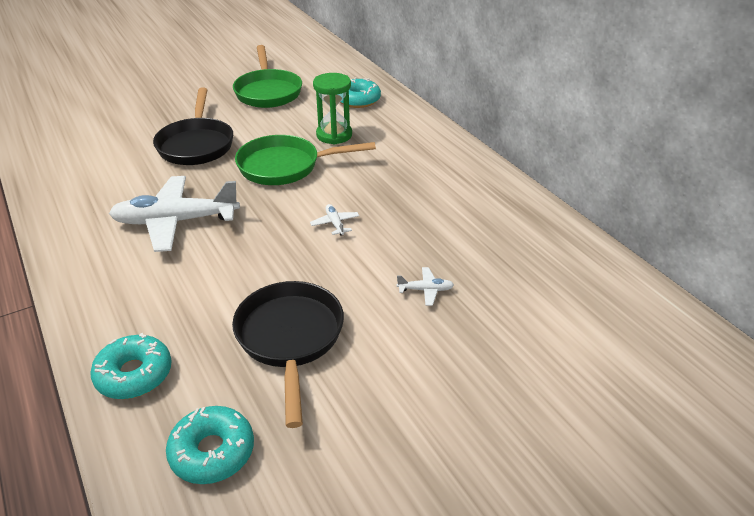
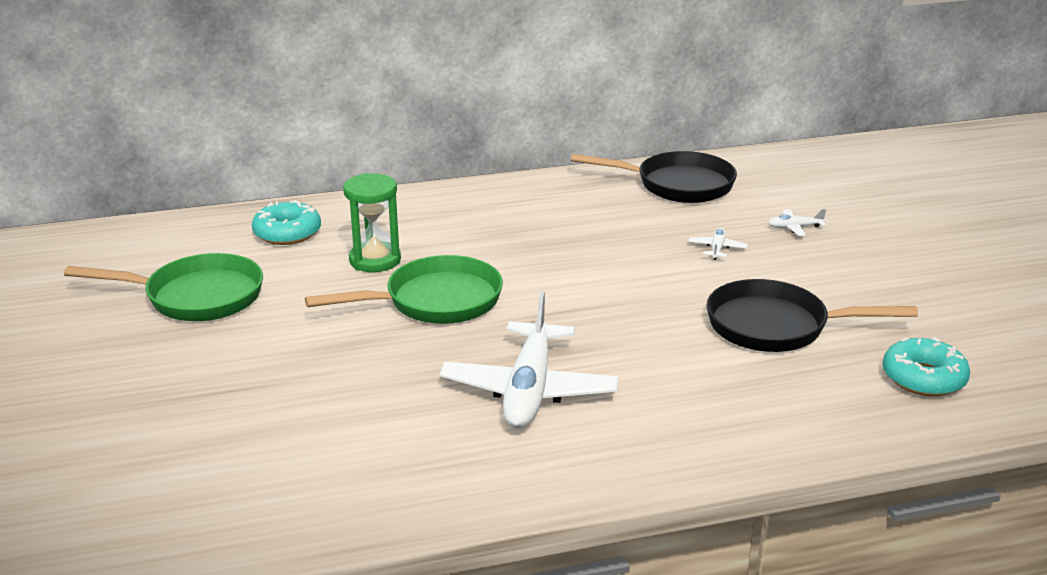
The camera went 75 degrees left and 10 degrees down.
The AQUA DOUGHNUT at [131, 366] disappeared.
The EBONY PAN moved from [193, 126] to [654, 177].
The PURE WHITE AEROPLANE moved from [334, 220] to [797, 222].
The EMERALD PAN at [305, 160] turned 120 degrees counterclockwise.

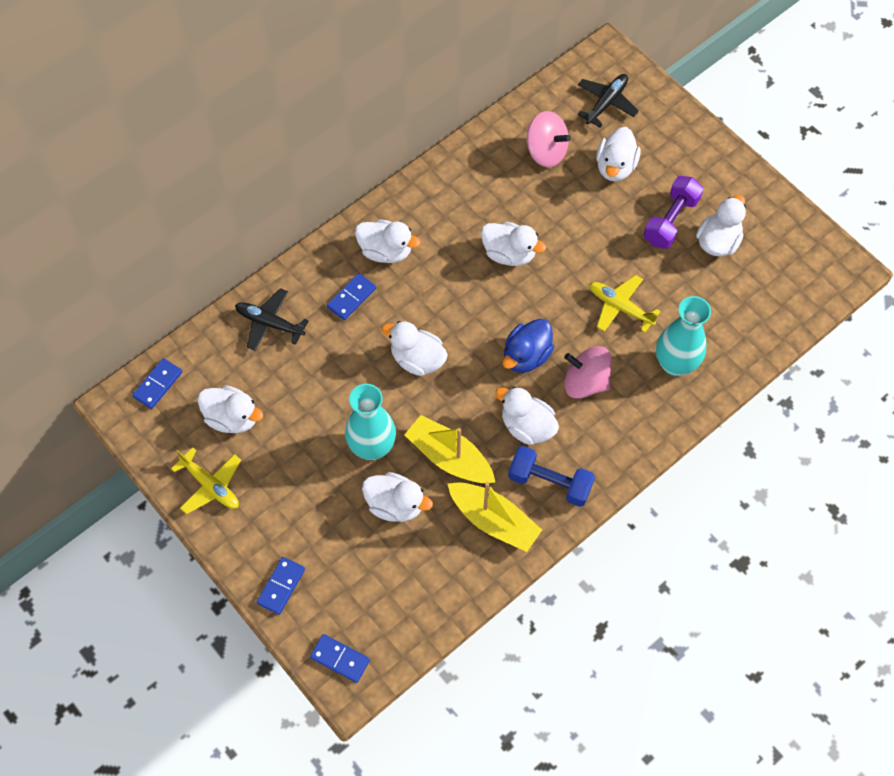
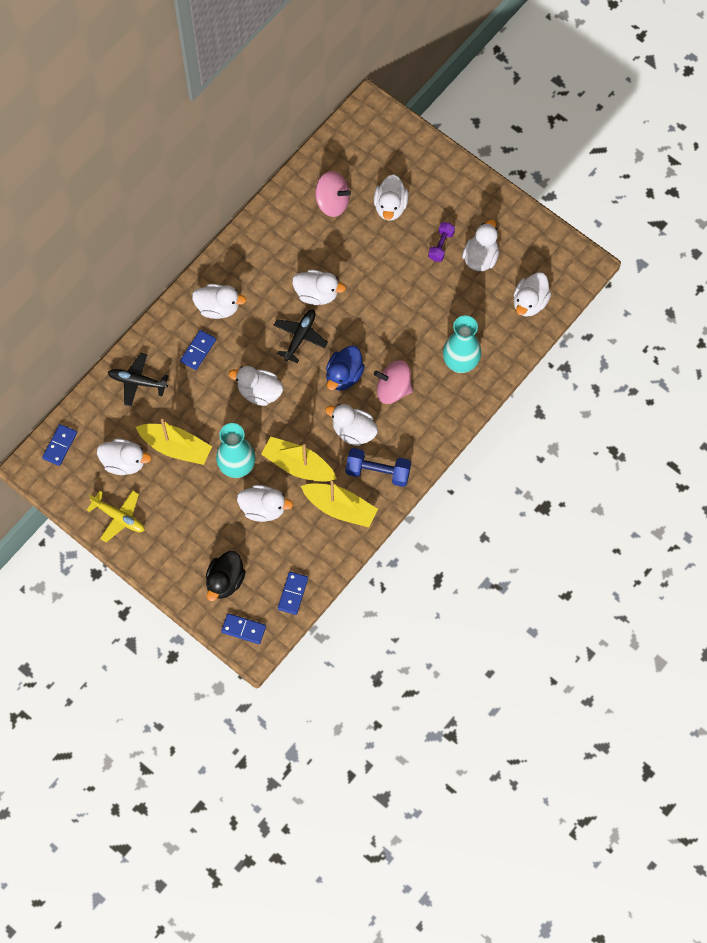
The camera went 10 degrees left and 5 degrees up.
The YELLOW AEROPLANE at [625, 303] disappeared.
The YELLOW SAILBOAT at [174, 442] appeared.
The EBONY DUCK at [226, 576] appeared.
The PURE WHITE DUCK at [532, 294] appeared.
The BLUE DOMINO PIECE moved from [281, 586] to [293, 593].
The EBONY AEROPLANE moved from [608, 100] to [300, 336].
The ROYAL PURPLE FREE WEIGHT at [673, 212] changed to 0.64 times the size.

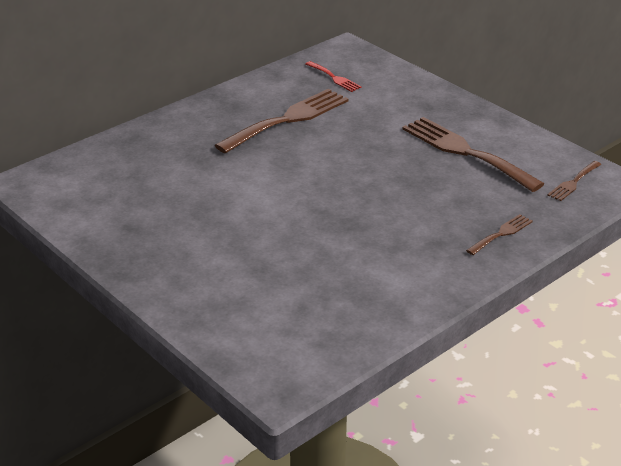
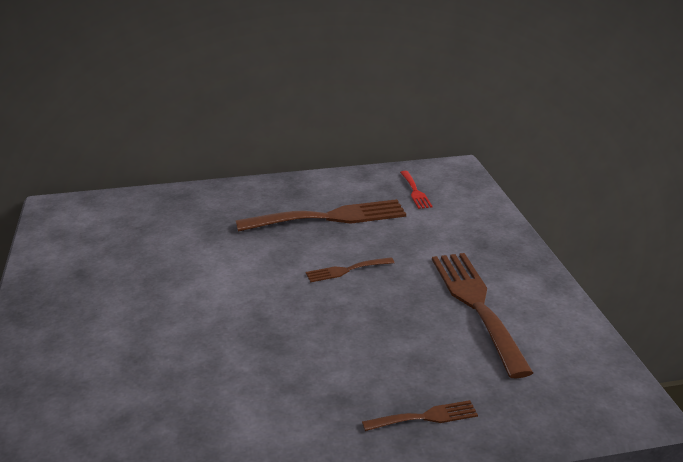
The camera went 30 degrees right and 5 degrees down.
The DARK BROWN FORK moved from [574, 181] to [350, 269].

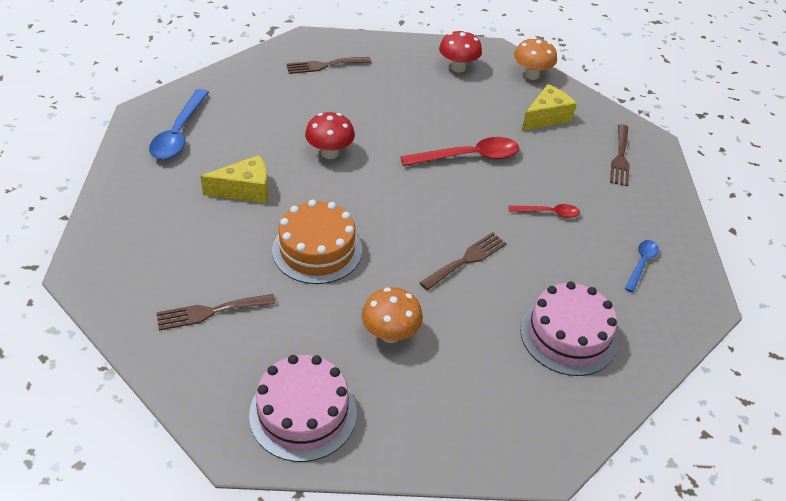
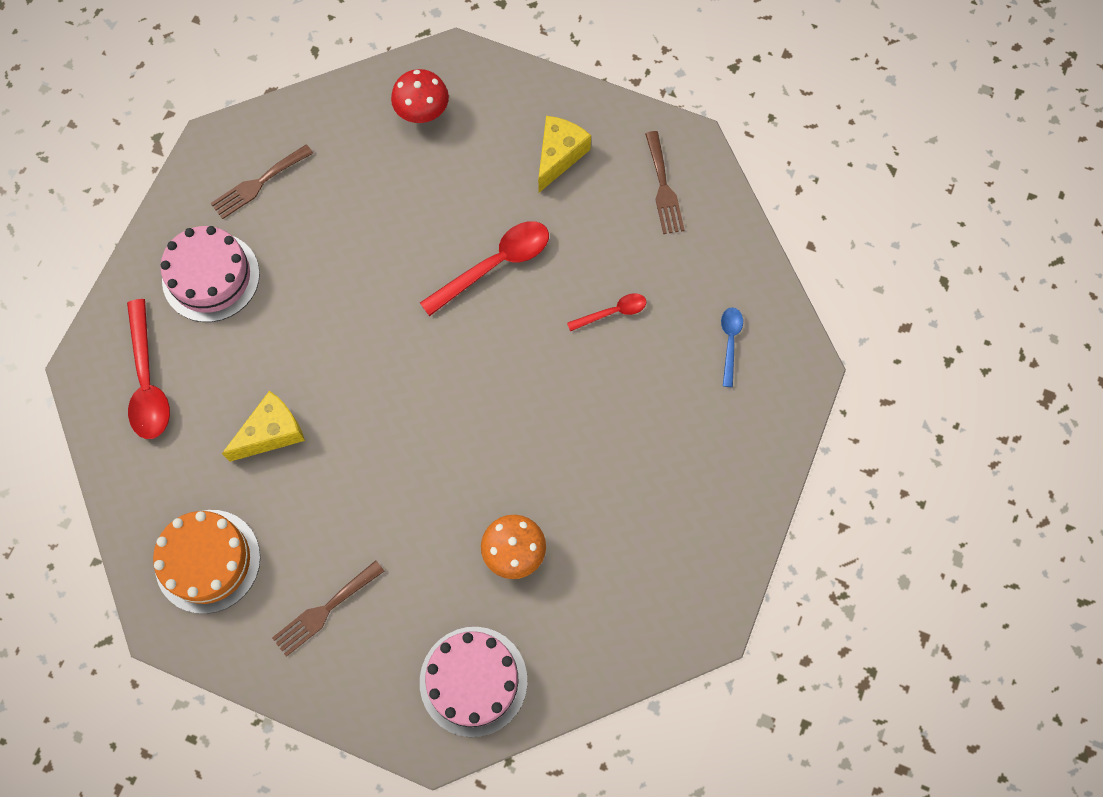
The camera went 20 degrees left and 25 degrees up.
The RED MUSHROOM at [330, 135] disappeared.
The DARK BROWN FORK at [463, 261] disappeared.
The BRIGHT ORANGE MUSHROOM at [535, 58] disappeared.
The BRIGHT ORANGE GATEAU moved from [317, 242] to [206, 562].
The PINK GATEAU moved from [568, 328] to [210, 274].
The BLUE SPOON at [179, 124] became the RED SPOON at [148, 369].

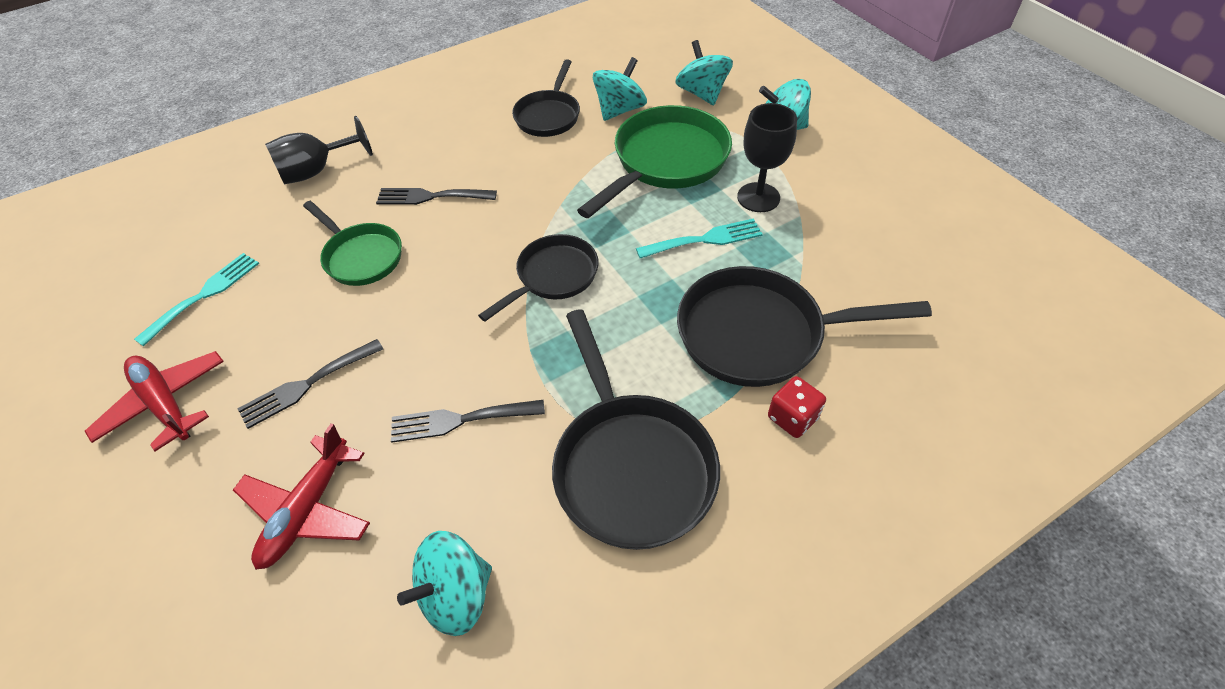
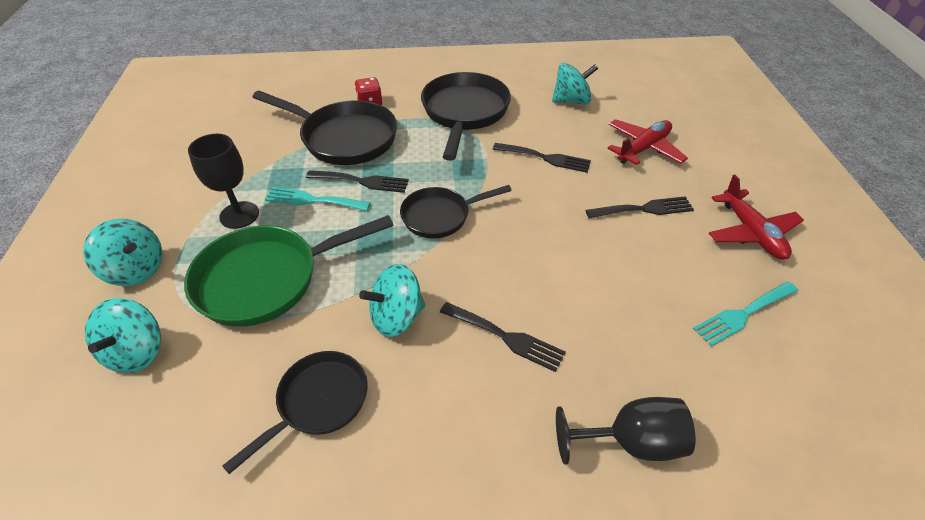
The camera went 155 degrees left and 5 degrees down.
The EMERALD PAN at [352, 243] disappeared.
The EBONY FORK at [357, 181] appeared.
The AQUA SPINNING TOP moved from [620, 89] to [392, 300].

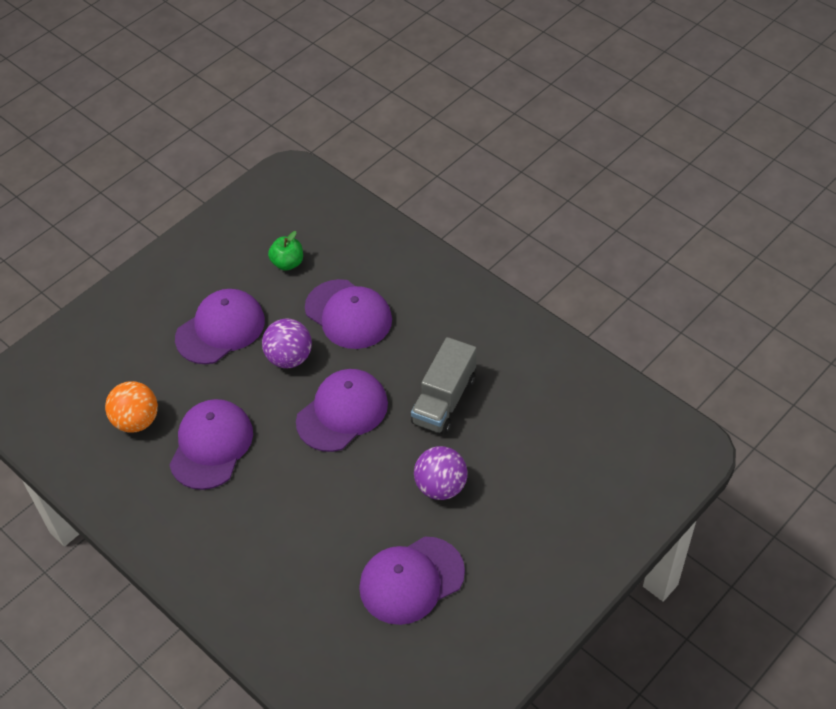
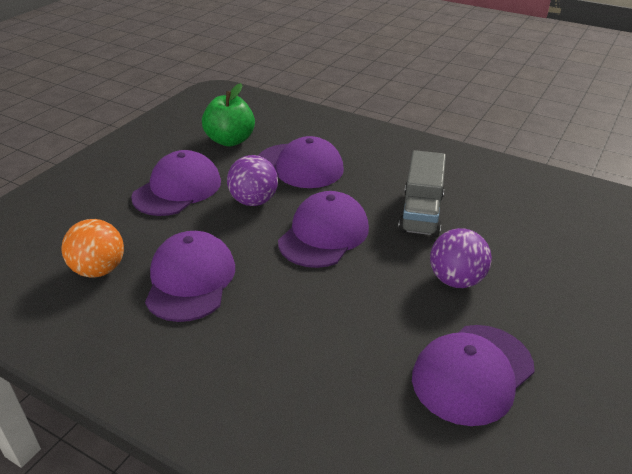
The camera went 15 degrees left and 15 degrees down.
The EMERALD TOY APPLE at [285, 250] changed to 1.59 times the size.

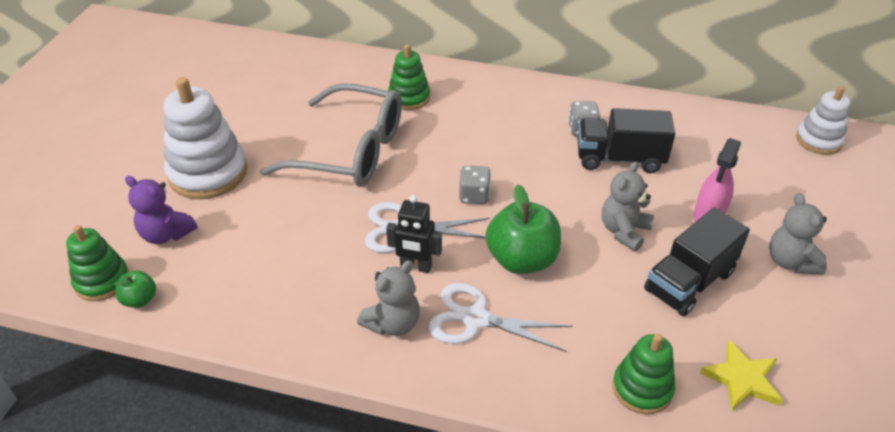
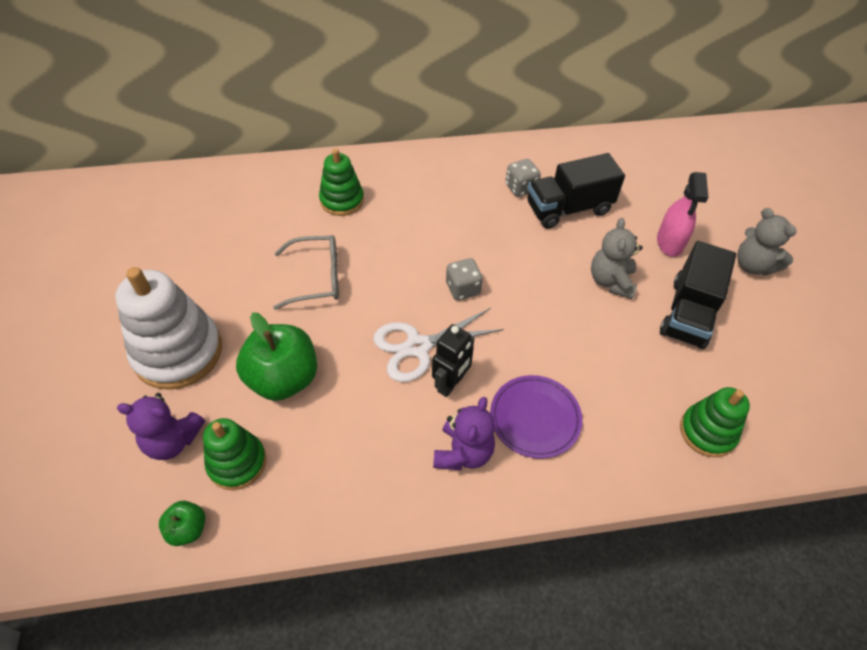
The camera went 25 degrees left and 10 degrees up.
The YELLOW FIVE-POINTED STAR at [741, 375] disappeared.
The PURE WHITE STACKING TOY at [823, 120] disappeared.
The EMERALD STACKING TOY moved from [97, 263] to [234, 454].
The EMERALD TOY APPLE moved from [523, 229] to [276, 356].
The PURE WHITE PAIR OF SCISSORS at [500, 317] was replaced by the ROYAL PURPLE FLAT DISH at [536, 417].
The ASH-GREY STUFFED BEAR at [388, 298] became the ROYAL PURPLE STUFFED BEAR at [464, 433].
The EBONY ROBOT at [414, 234] turned 45 degrees counterclockwise.
The ASH-GREY SPECTACLES at [331, 134] changed to 0.56 times the size.

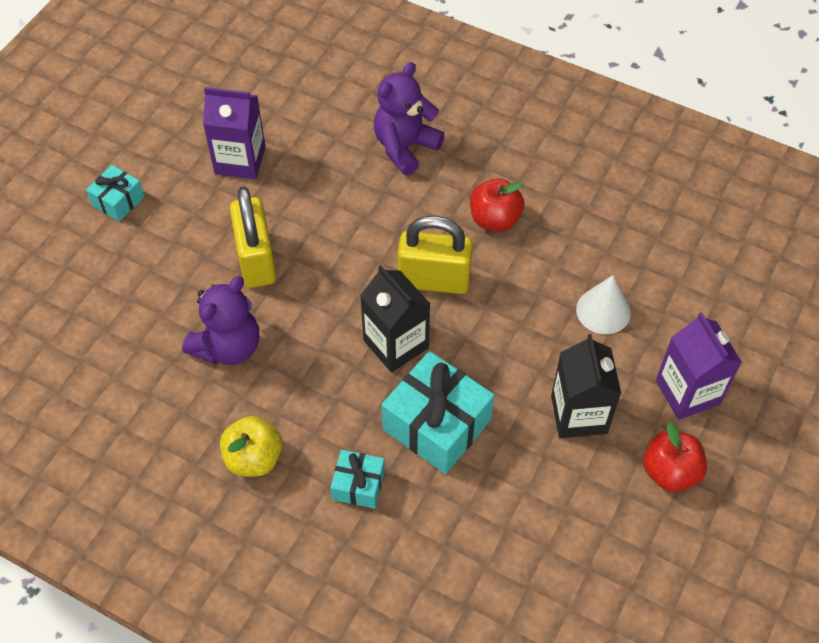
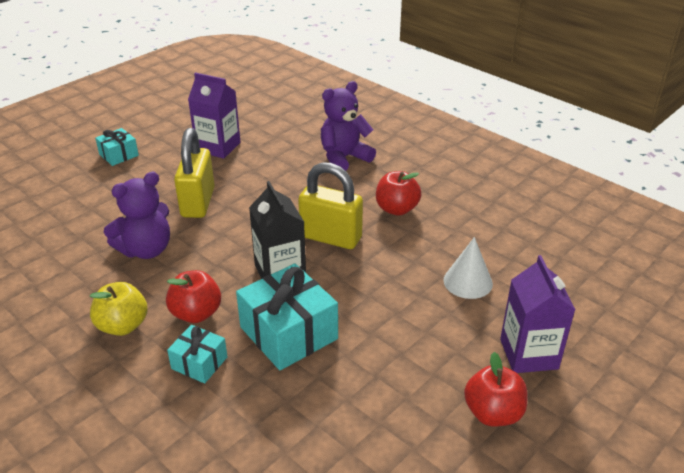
The camera went 15 degrees right and 20 degrees down.
The EBONY MILK CARTON at [586, 386] disappeared.
The RED TOY APPLE at [193, 296] appeared.

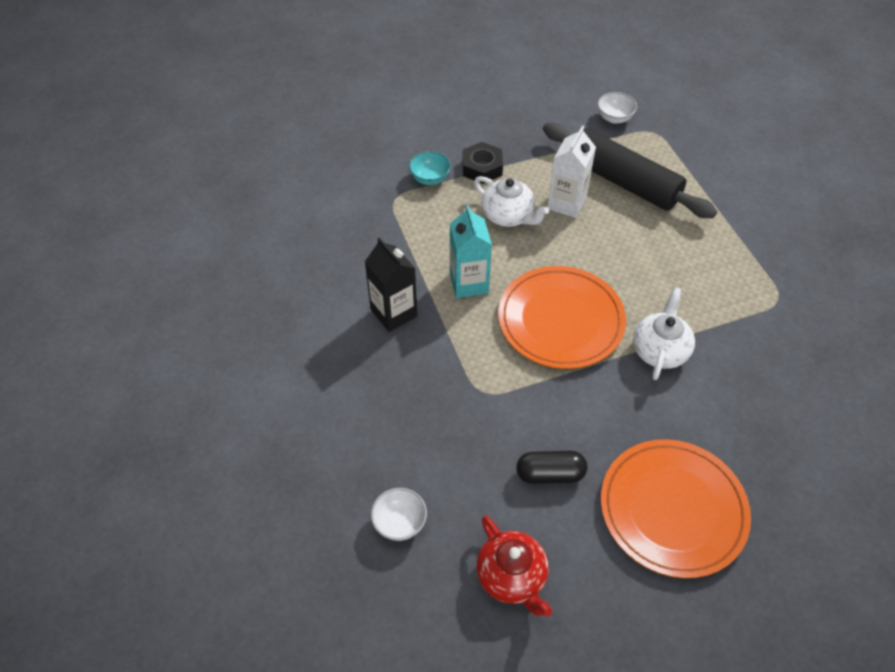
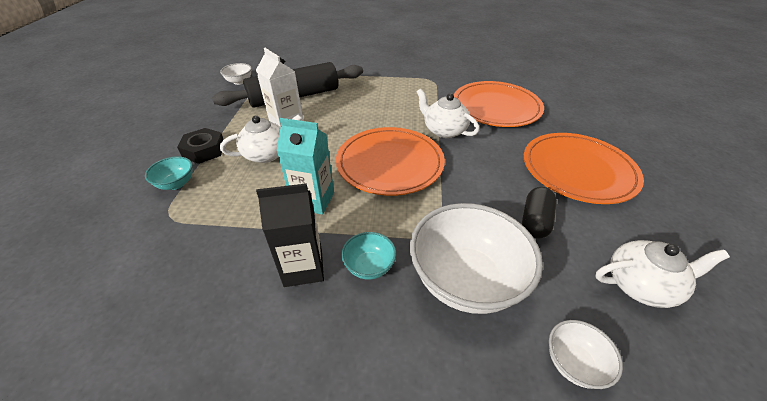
The camera went 65 degrees left and 10 degrees down.
The AQUA SERVING BOWL at [368, 256] appeared.
The PURE WHITE SERVING BOWL at [476, 258] appeared.
The BRIGHT ORANGE FLAT DISH at [499, 104] appeared.
The RED TEAPOT at [514, 566] became the PURE WHITE TEAPOT at [662, 274].

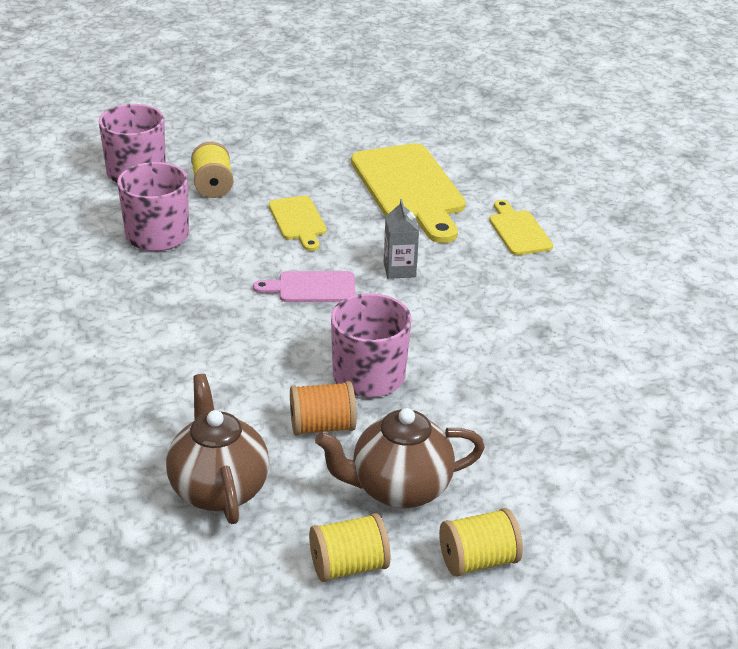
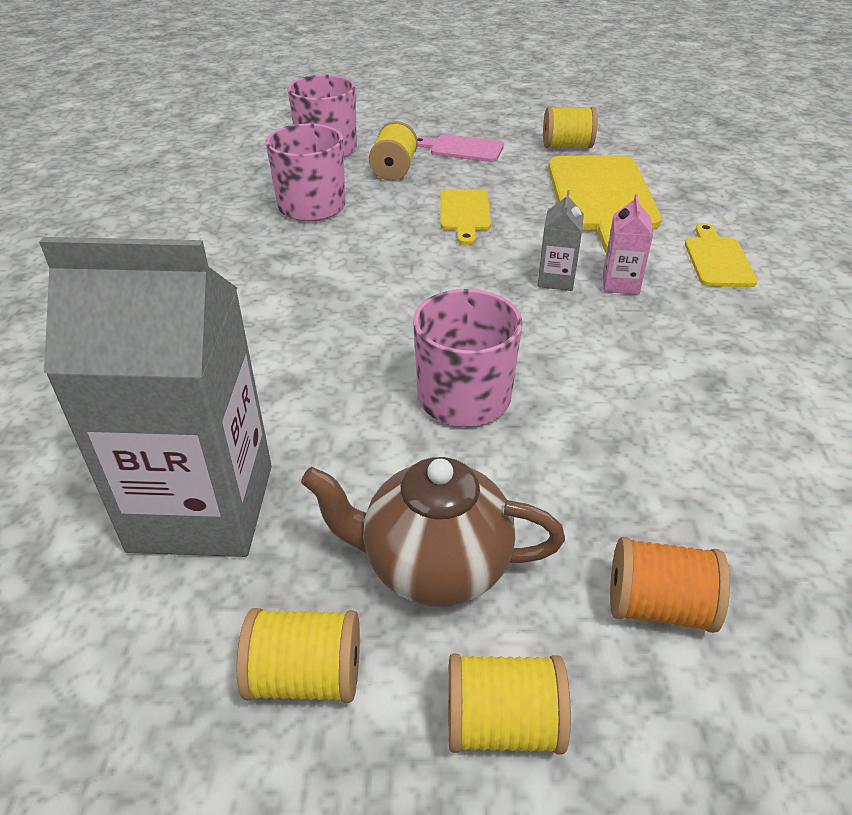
The camera went 20 degrees right and 5 degrees up.
The YELLOW SPOOL at [570, 127] appeared.
The PINK MILK CARTON at [628, 244] appeared.
The PINK CHOPPING BOARD moved from [304, 286] to [460, 148].
The BRIGHT ORANGE SPOOL moved from [323, 408] to [670, 585].
The DARK BROWN TEAPOT at [217, 449] was replaced by the ASH-GREY MILK CARTON at [155, 397].

